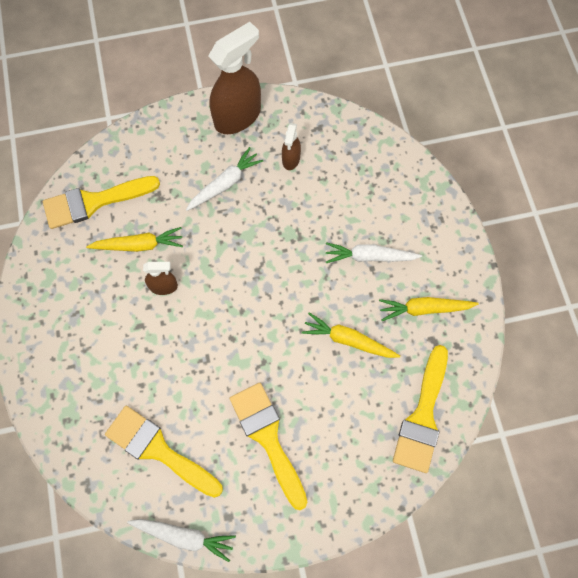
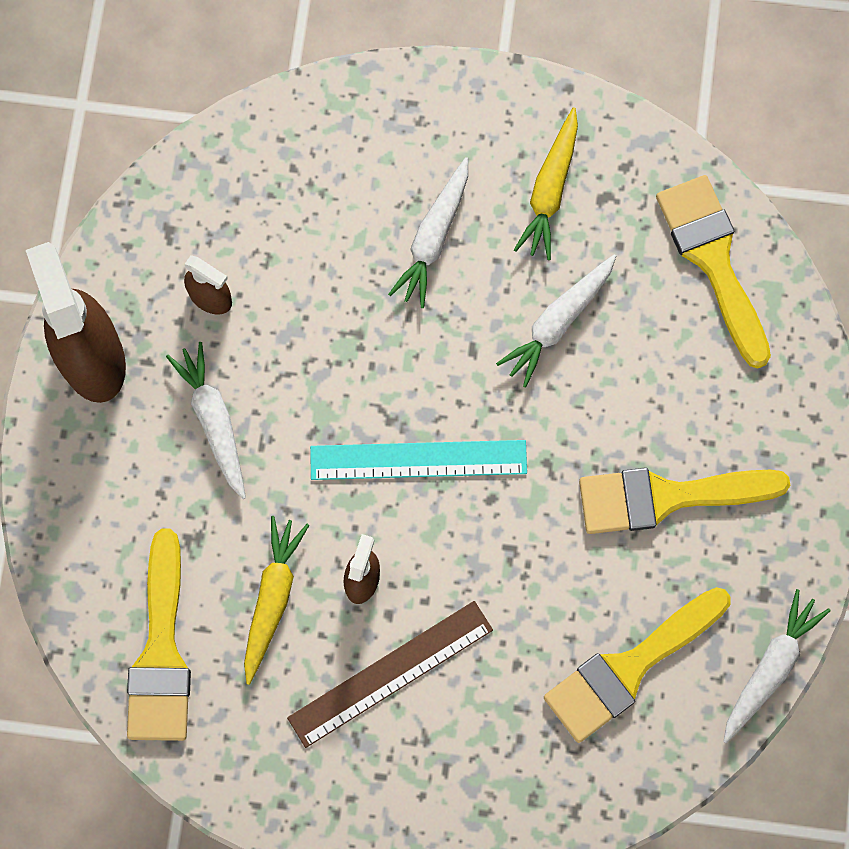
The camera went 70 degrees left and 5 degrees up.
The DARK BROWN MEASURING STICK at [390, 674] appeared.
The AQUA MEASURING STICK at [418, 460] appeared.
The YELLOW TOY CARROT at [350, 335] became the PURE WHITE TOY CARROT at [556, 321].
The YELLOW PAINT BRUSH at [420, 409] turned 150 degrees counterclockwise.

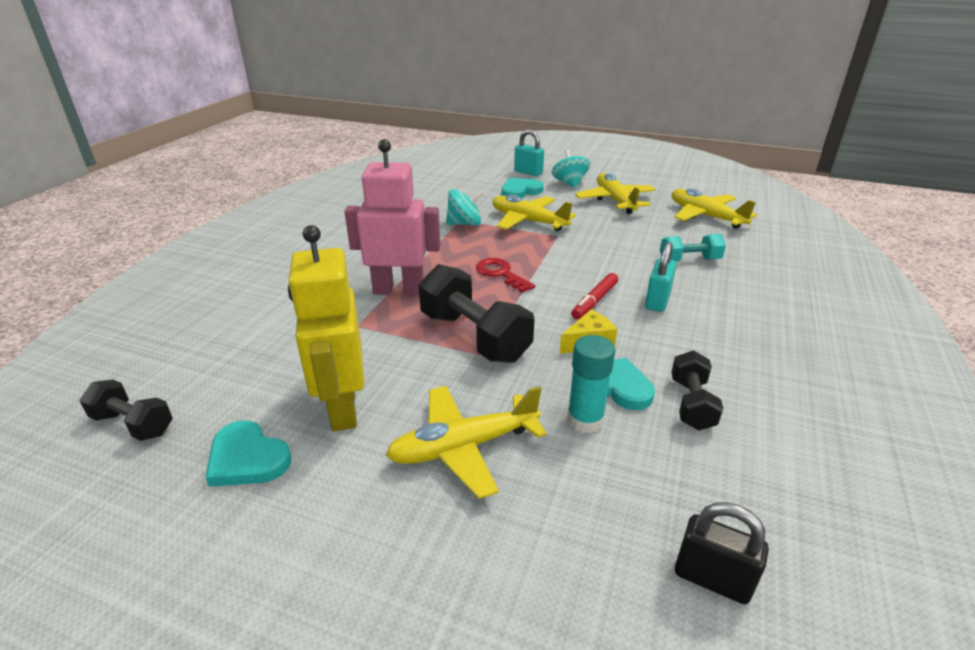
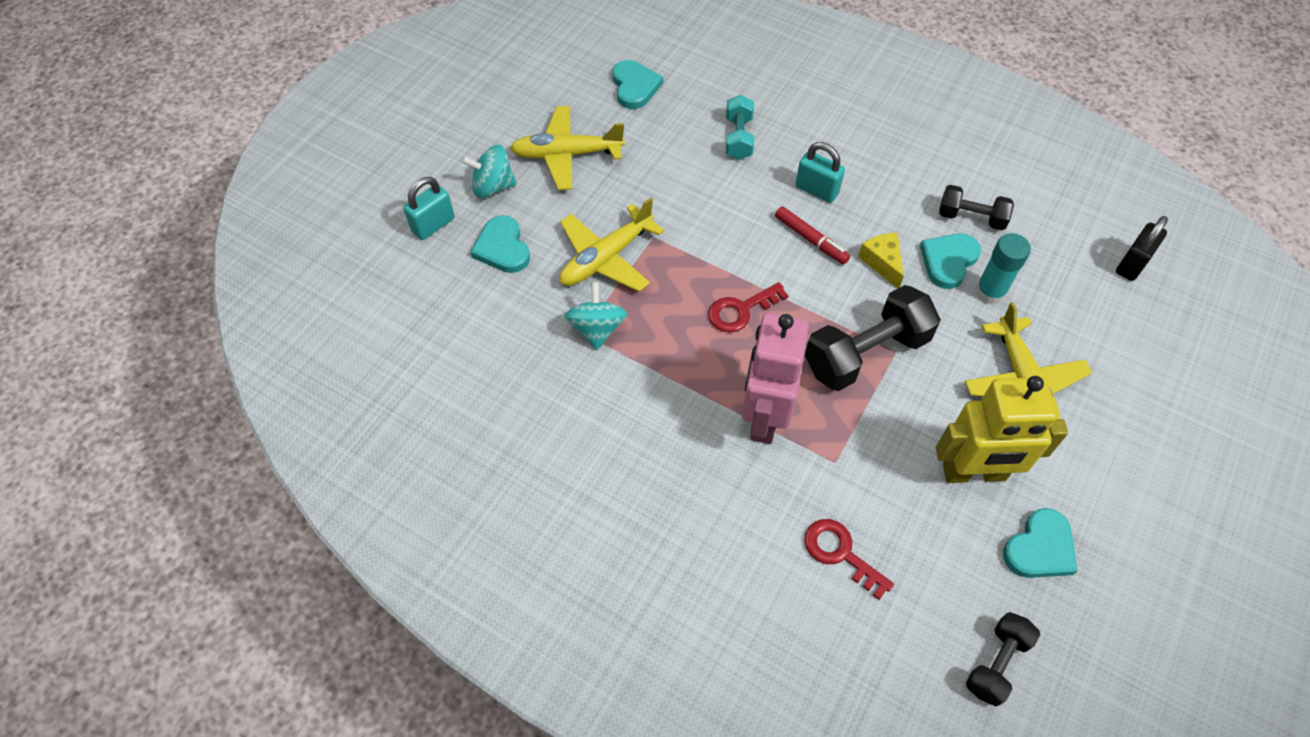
The camera went 80 degrees left and 25 degrees up.
The RED KEY at [849, 559] appeared.
The YELLOW AEROPLANE at [714, 209] was replaced by the AQUA LOVE HEART at [637, 84].

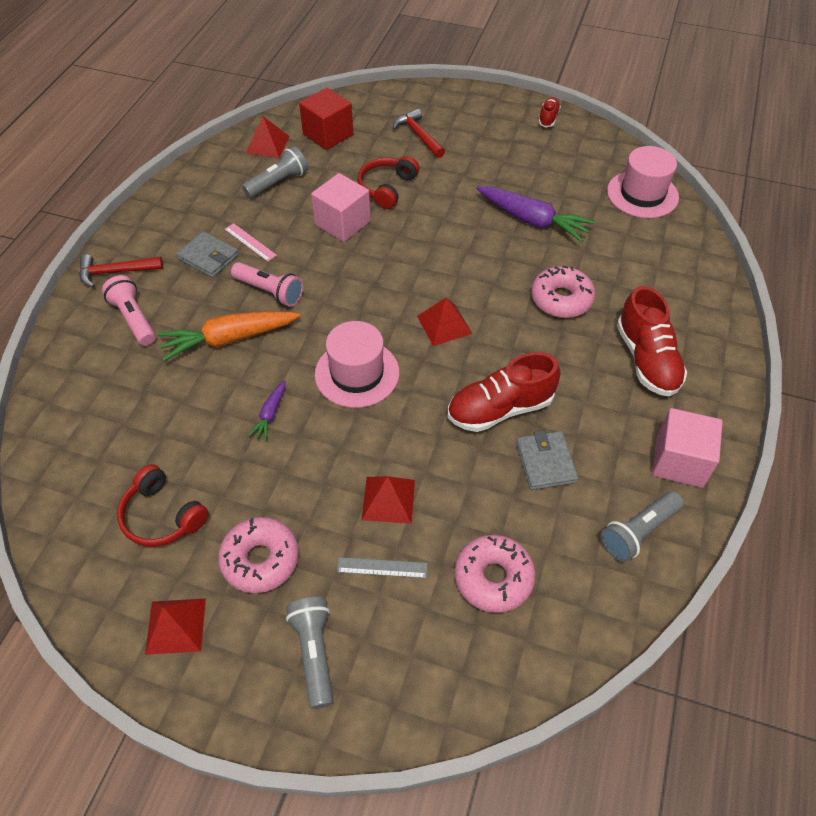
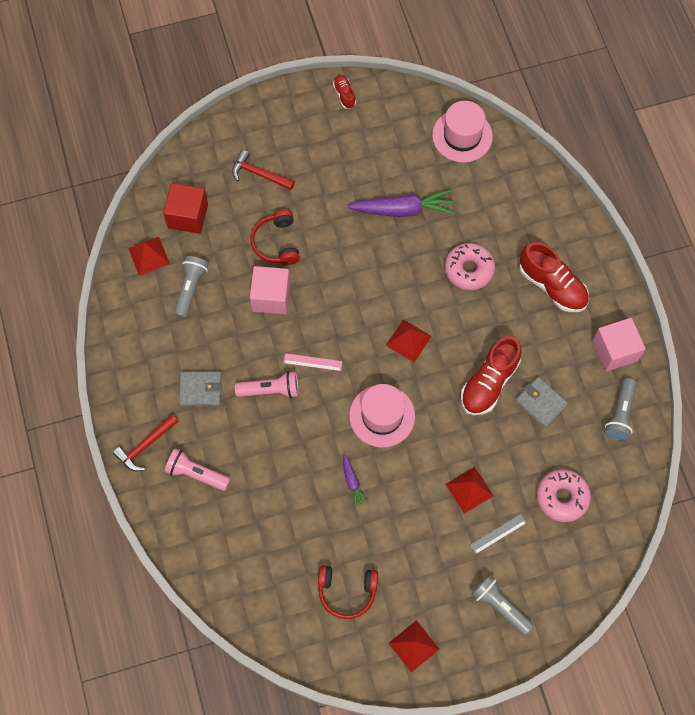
The camera went 35 degrees left and 15 degrees up.
The BRIGHT ORANGE TOY CARROT at [228, 336] disappeared.
The PINK DOUGHNUT at [258, 555] disappeared.
The PINK MEASURING STICK moved from [251, 242] to [313, 362].

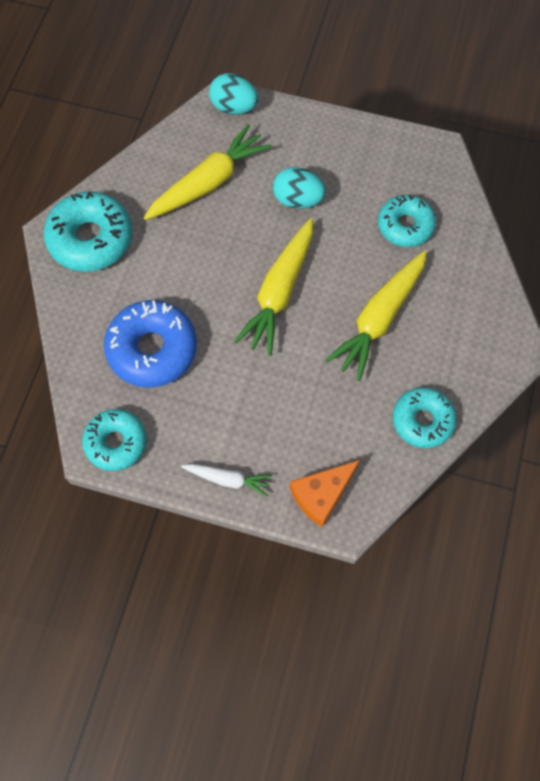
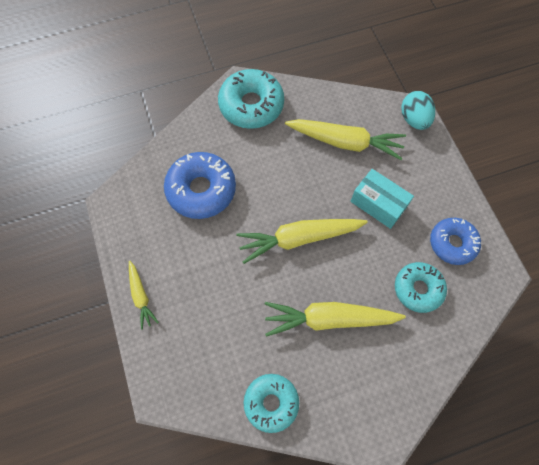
The camera went 55 degrees right and 0 degrees up.
The AQUA DOUGHNUT at [114, 440] disappeared.
The BRIGHT ORANGE CHEESE at [325, 493] disappeared.
The BLUE DOUGHNUT at [455, 241] appeared.
The AQUA EGG SHAPE at [299, 188] was replaced by the AQUA PACKAGE at [382, 199].
The PURE WHITE TOY CARROT at [226, 480] became the YELLOW TOY CARROT at [144, 295].

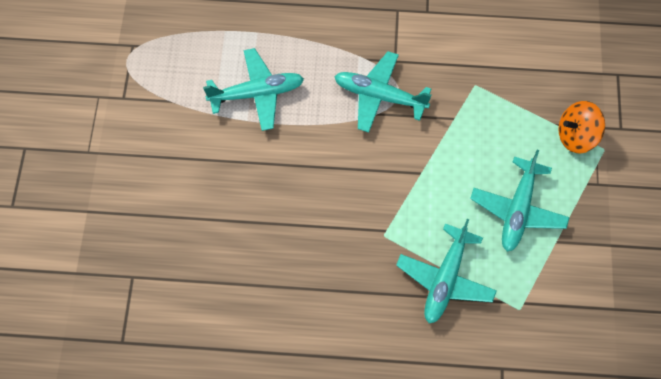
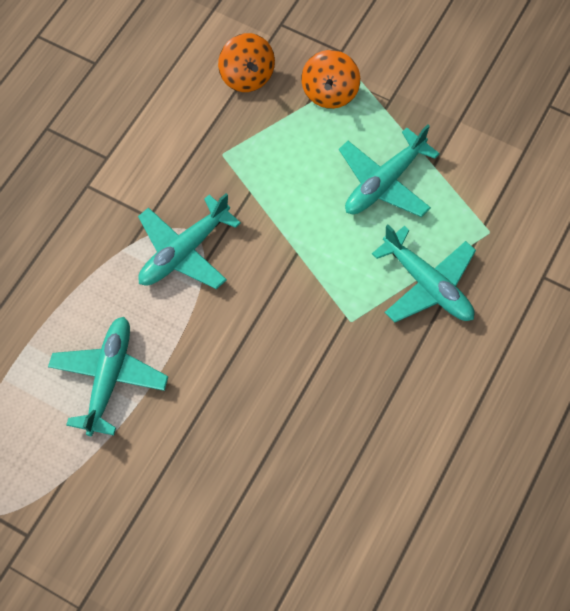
The camera went 65 degrees left and 0 degrees up.
The BRIGHT ORANGE SPINNING TOP at [246, 62] appeared.
The AQUA AEROPLANE at [520, 201] turned 90 degrees clockwise.

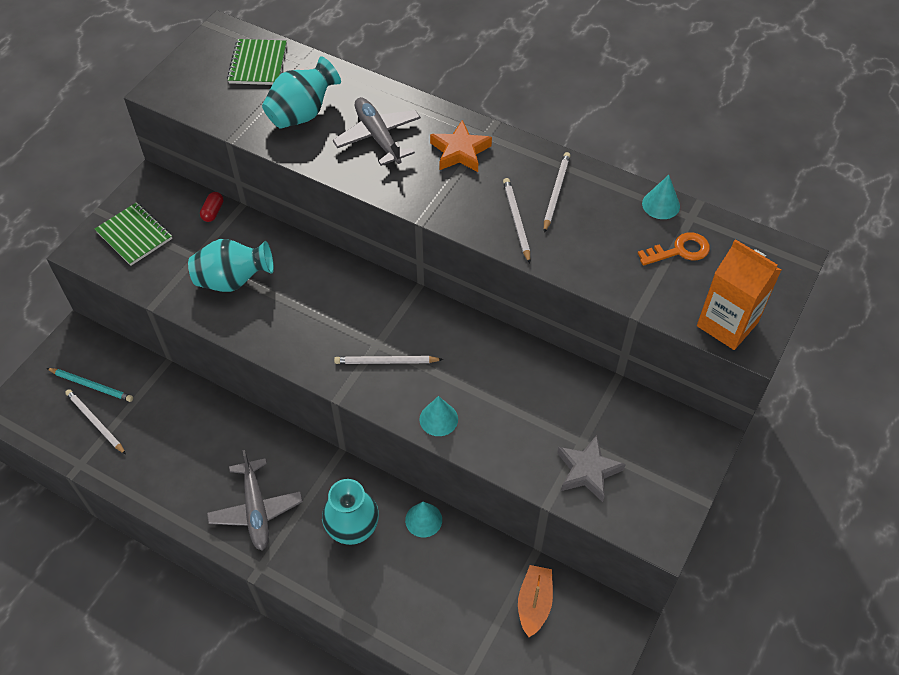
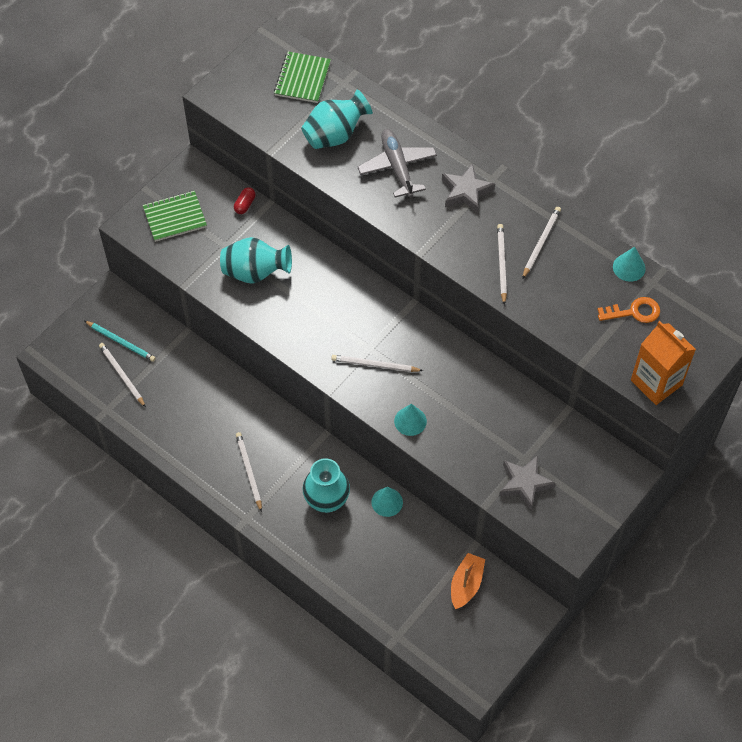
The camera went 10 degrees right and 5 degrees up.
The ASH-GREY AEROPLANE at [255, 500] was replaced by the PURE WHITE PENCIL at [249, 472].
The BRIGHT ORANGE FIVE-POINTED STAR at [461, 146] became the ASH-GREY FIVE-POINTED STAR at [468, 188].
The EMERALD EXERCISE BOOK at [133, 234] turned 75 degrees counterclockwise.

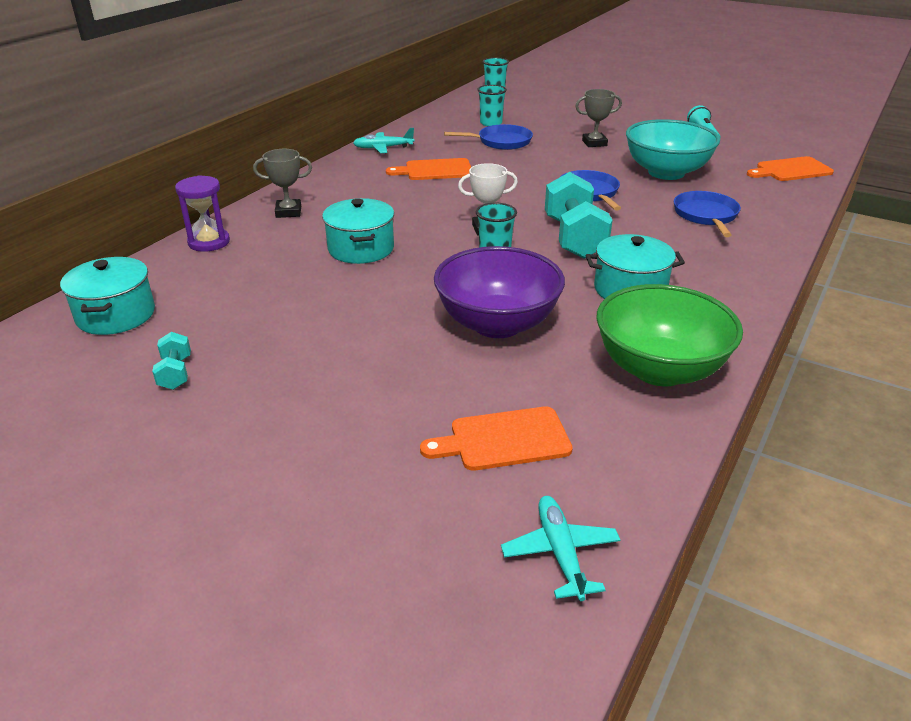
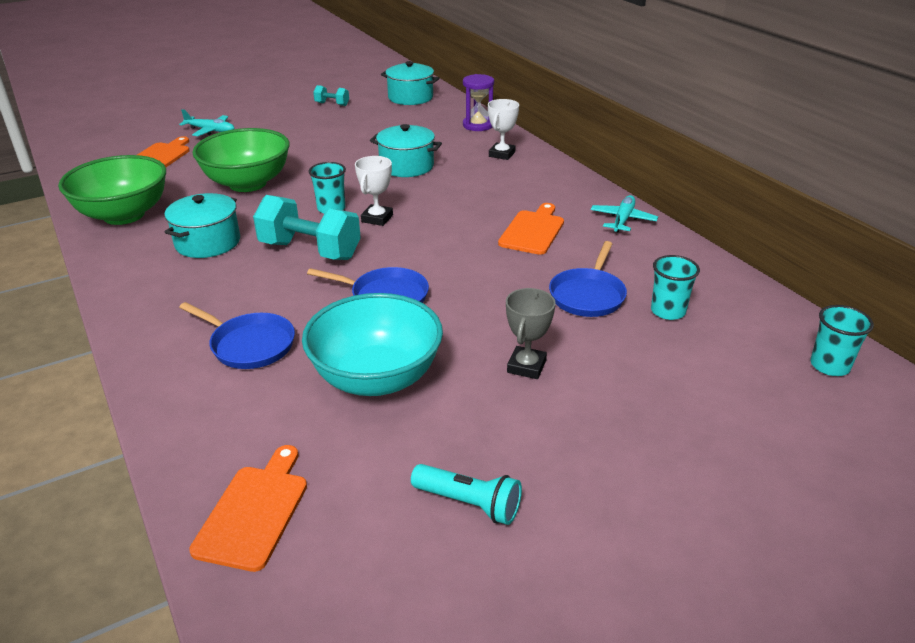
The camera went 120 degrees right and 0 degrees up.
The AQUA AEROPLANE moved from [560, 548] to [206, 122].
The ASH-GREY PRIZE CUP at [282, 183] became the PURE WHITE PRIZE CUP at [503, 129].
The ROYAL PURPLE SERVING BOWL at [499, 292] became the EMERALD SERVING BOWL at [241, 160].

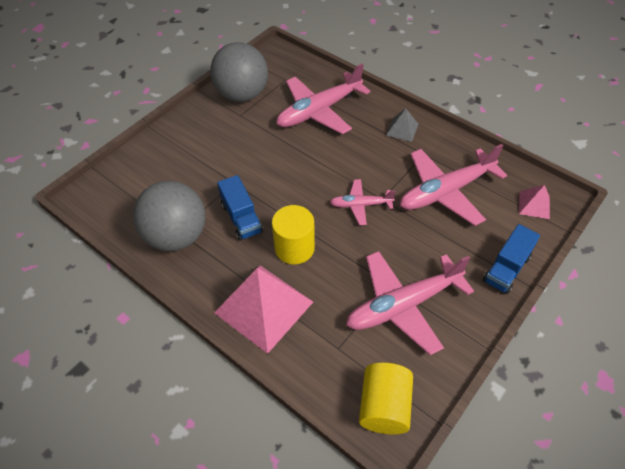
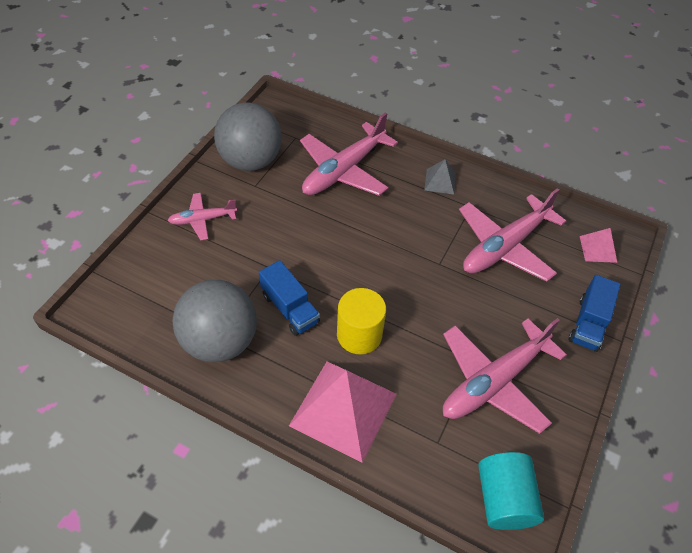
The camera went 15 degrees left and 0 degrees up.
The PINK AEROPLANE moved from [363, 202] to [202, 217].
The YELLOW CYLINDER at [386, 398] became the AQUA CYLINDER at [511, 491].

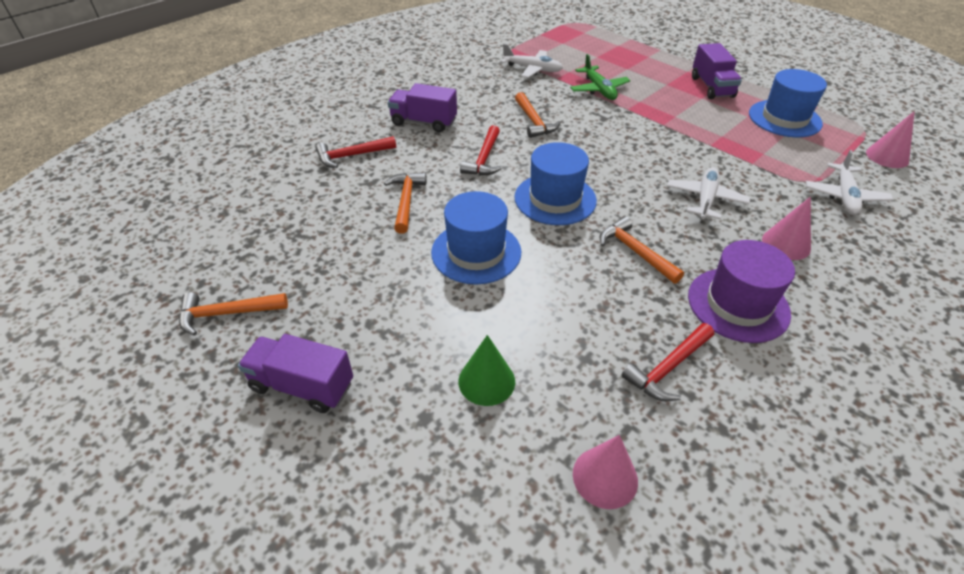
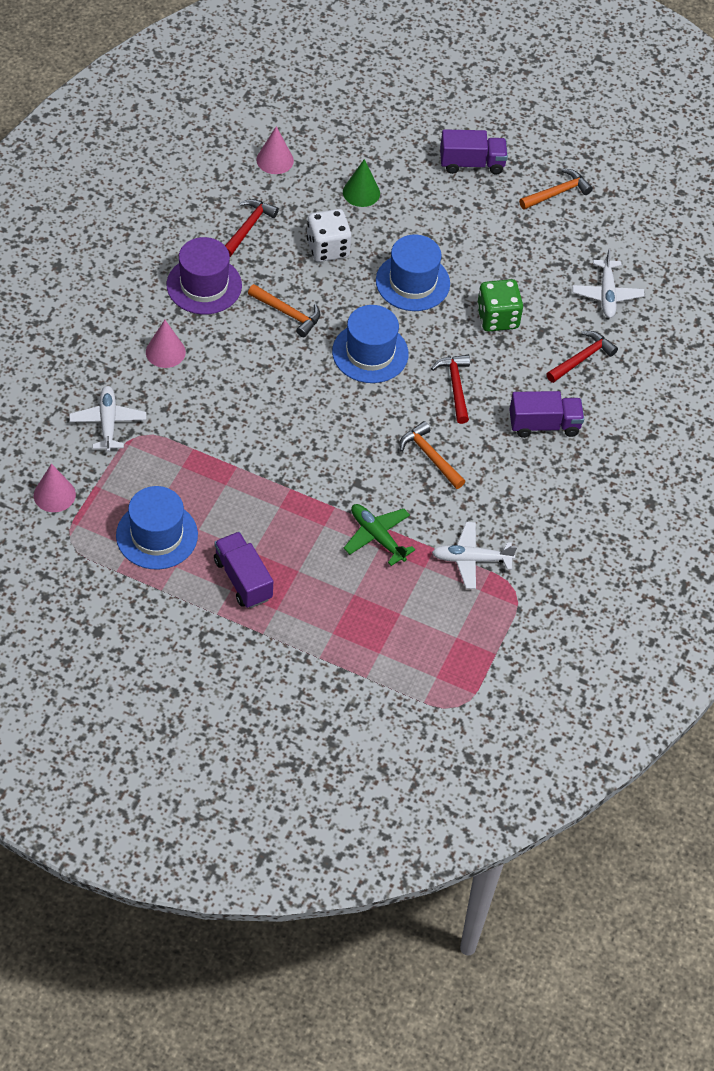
The camera went 155 degrees right and 10 degrees up.
The PURE WHITE DIE at [329, 235] appeared.
The PURE WHITE AEROPLANE moved from [708, 193] to [608, 283].
The BRIGHT ORANGE CLAW HAMMER at [405, 202] was replaced by the EMERALD DIE at [500, 305].

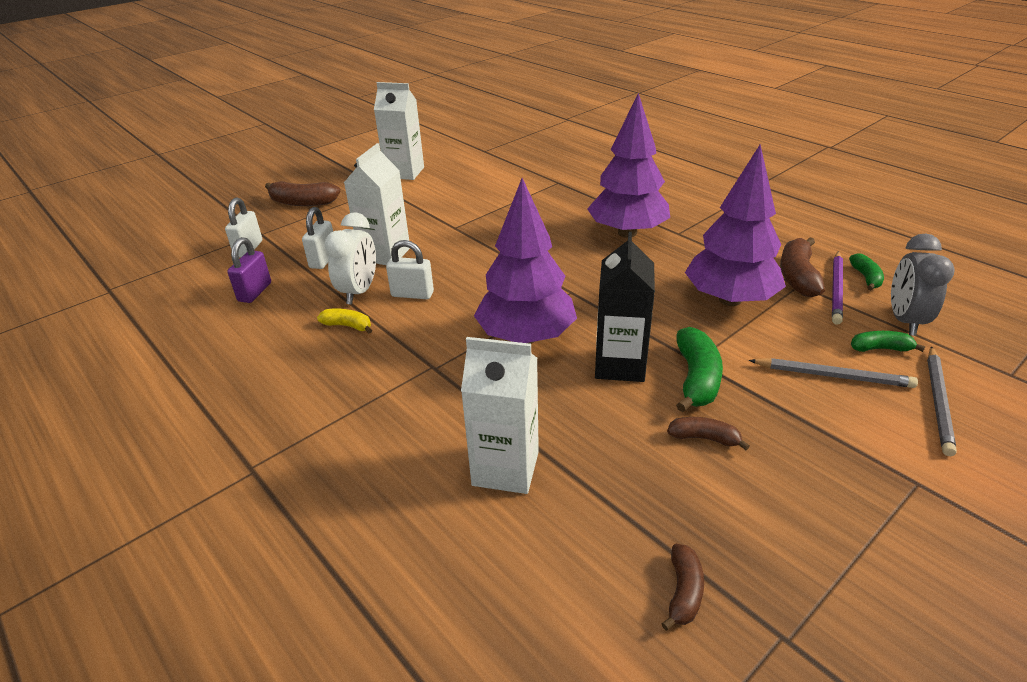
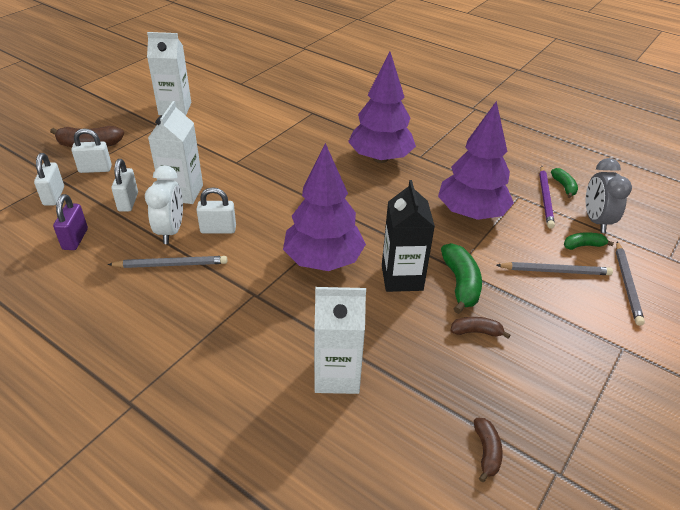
The camera went 15 degrees left and 5 degrees up.
The DARK BROWN TOY BANANA at [802, 267] disappeared.
The PURE WHITE SMALL LOCK at [91, 150] appeared.
The YELLOW TOY BANANA at [344, 320] was replaced by the ASH-GREY PENCIL at [167, 262].

